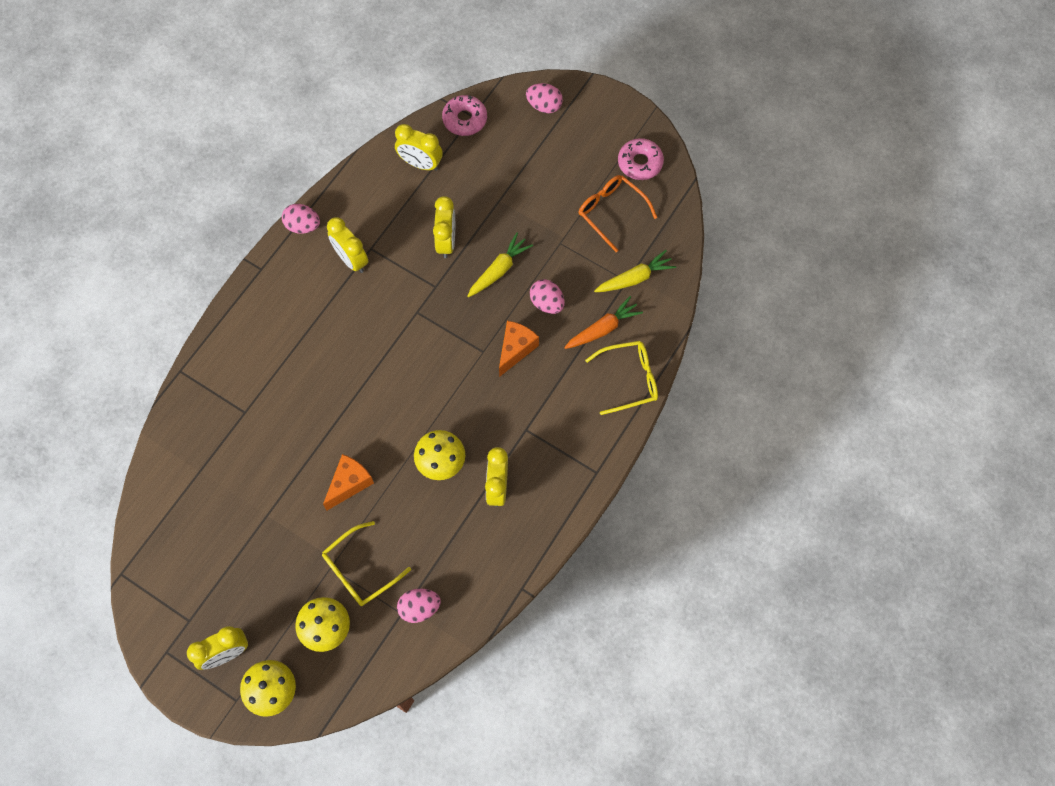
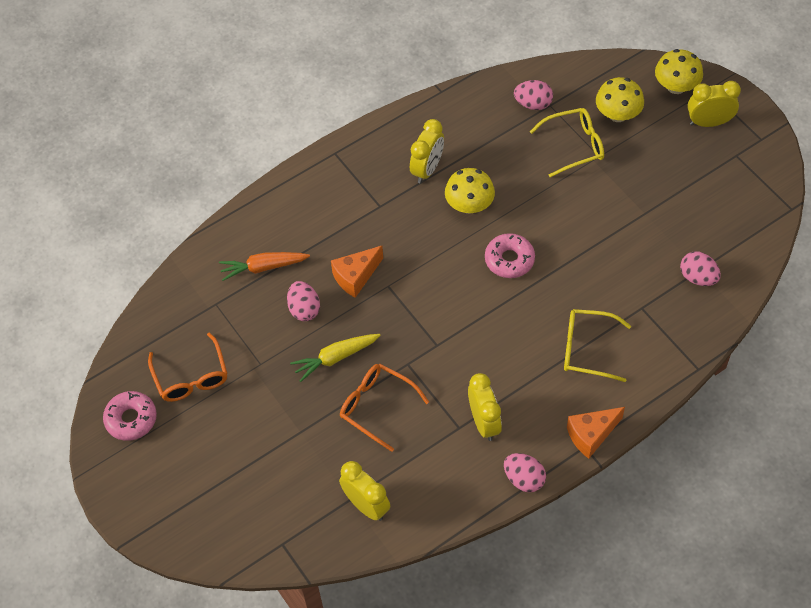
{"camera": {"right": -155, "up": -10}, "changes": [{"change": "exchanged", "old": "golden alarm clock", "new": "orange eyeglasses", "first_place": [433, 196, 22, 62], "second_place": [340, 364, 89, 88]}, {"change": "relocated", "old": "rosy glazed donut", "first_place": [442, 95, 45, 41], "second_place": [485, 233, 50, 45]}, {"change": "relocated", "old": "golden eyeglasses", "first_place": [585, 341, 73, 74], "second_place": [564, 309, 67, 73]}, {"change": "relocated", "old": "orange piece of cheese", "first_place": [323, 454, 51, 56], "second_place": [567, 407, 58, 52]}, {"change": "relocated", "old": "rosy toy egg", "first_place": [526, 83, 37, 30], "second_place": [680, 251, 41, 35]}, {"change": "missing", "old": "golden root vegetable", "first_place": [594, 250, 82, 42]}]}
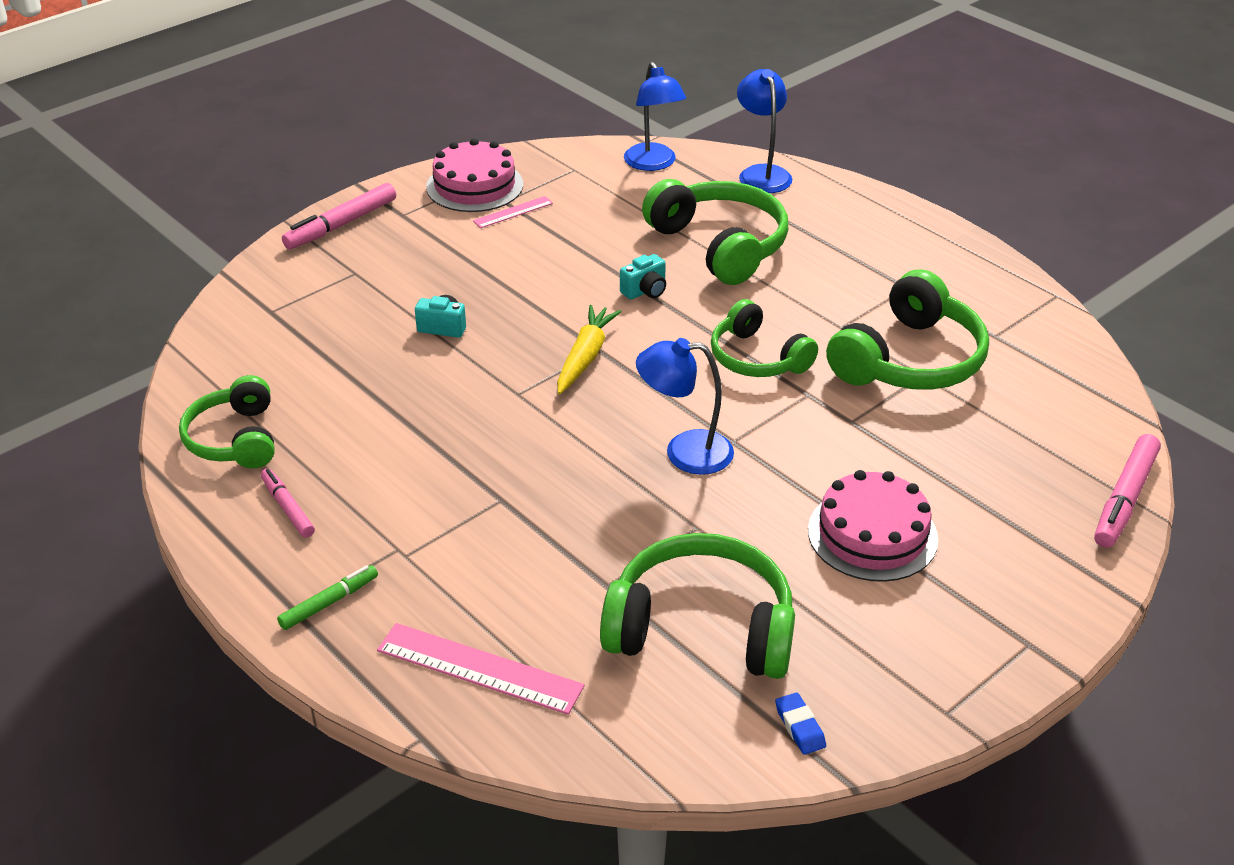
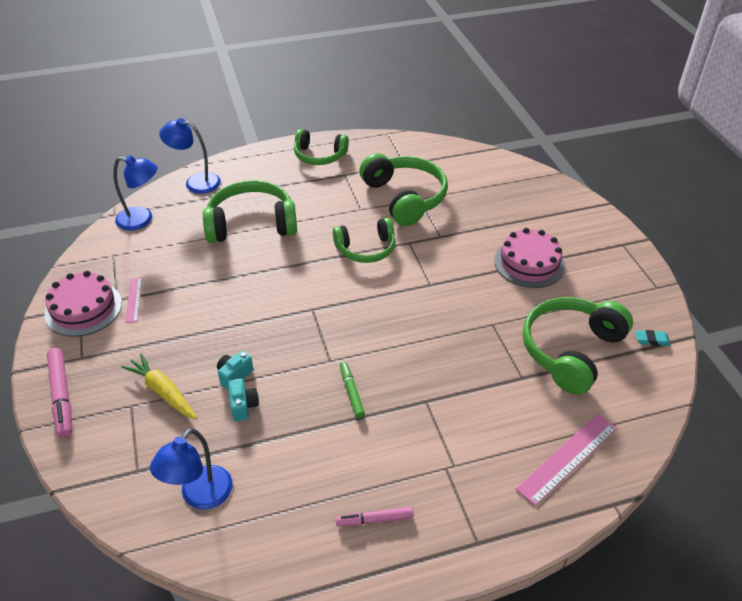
{"camera": {"right": -65, "up": 5}, "changes": [{"change": "relocated", "old": "golden root vegetable", "first_place": [557, 305, 64, 89], "second_place": [121, 353, 76, 66]}, {"change": "relocated", "old": "royal blue reading lamp", "first_place": [636, 338, 98, 137], "second_place": [150, 428, 83, 82]}, {"change": "relocated", "old": "turquoise camera", "first_place": [620, 254, 46, 46], "second_place": [228, 379, 31, 42]}, {"change": "relocated", "old": "emerald headphones", "first_place": [179, 375, 96, 93], "second_place": [294, 129, 55, 36]}, {"change": "relocated", "old": "emerald marker pen", "first_place": [277, 565, 101, 65], "second_place": [340, 362, 25, 56]}, {"change": "colour", "old": "royal blue eraser", "new": "turquoise eraser", "first_place": [775, 692, 51, 63], "second_place": [635, 330, 36, 16]}, {"change": "missing", "old": "rosy marker pen", "first_place": [1094, 434, 67, 114]}]}
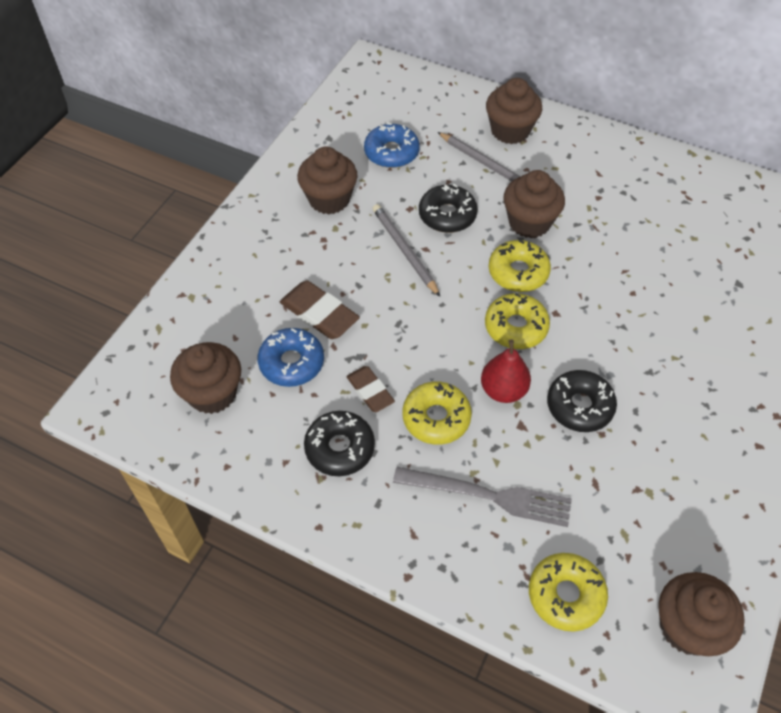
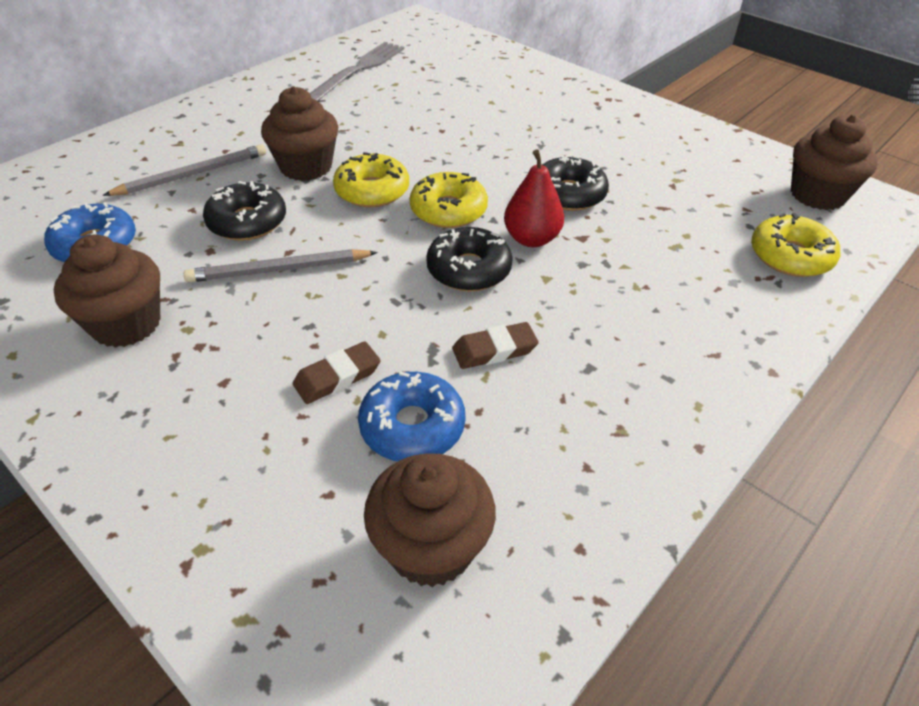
{"camera": {"right": -75, "up": -10}, "changes": [{"change": "size", "old": "russet eraser", "first_place": [280, 280, 80, 59], "second_place": [293, 341, 88, 63], "factor": 0.65}, {"change": "relocated", "old": "grey fork", "first_place": [393, 467, 179, 60], "second_place": [310, 42, 94, 59]}, {"change": "relocated", "old": "black glazed donut", "first_place": [304, 411, 71, 65], "second_place": [426, 227, 87, 64]}, {"change": "missing", "old": "golden glazed donut", "first_place": [403, 382, 69, 63]}, {"change": "missing", "old": "russet muffin", "first_place": [486, 78, 56, 66]}]}
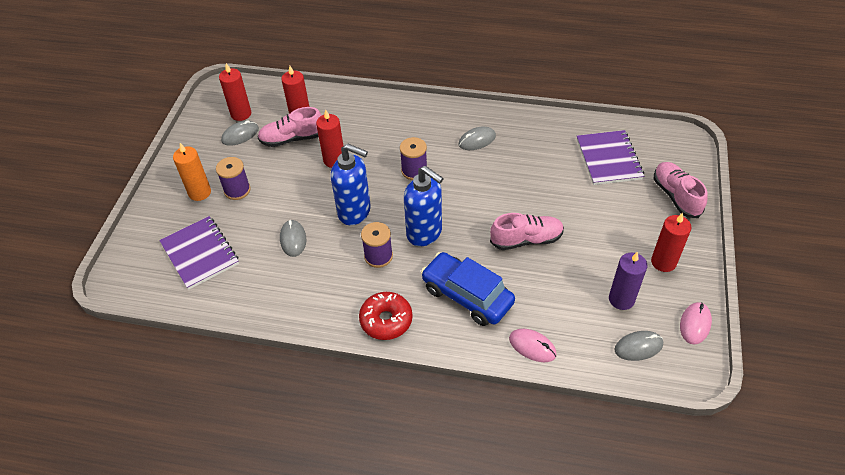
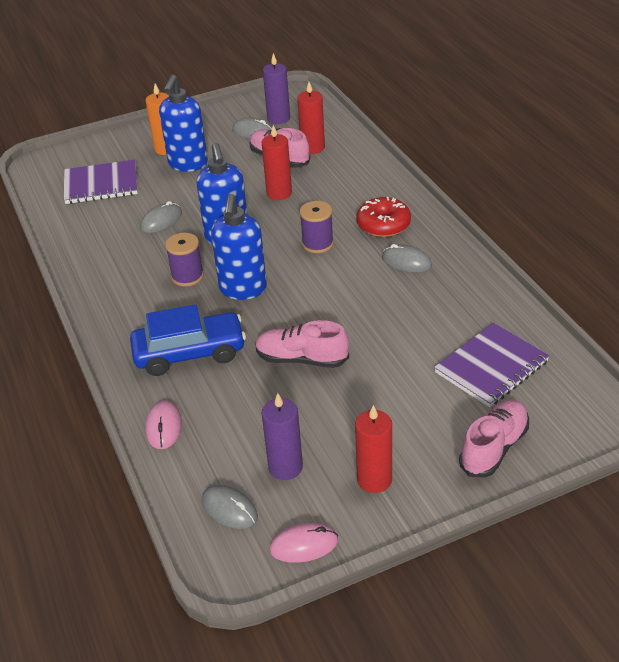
{"camera": {"right": 55, "up": -10}, "changes": [{"change": "spun", "old": "royal purple notepad", "first_place": [159, 216, 80, 74], "second_place": [64, 160, 74, 44], "degrees": 60}, {"change": "spun", "old": "royal blue car", "first_place": [421, 252, 94, 74], "second_place": [130, 304, 116, 72], "degrees": 75}, {"change": "exchanged", "old": "royal purple bobbin", "new": "royal blue pump bottle", "first_place": [216, 157, 35, 43], "second_place": [159, 75, 49, 97]}, {"change": "spun", "old": "rosy sneaker", "first_place": [490, 213, 74, 37], "second_place": [255, 320, 94, 48], "degrees": 150}, {"change": "colour", "old": "crimson pillar candle", "new": "royal purple pillar candle", "first_place": [219, 63, 32, 58], "second_place": [263, 53, 27, 71]}, {"change": "relocated", "old": "crimson glazed donut", "first_place": [359, 292, 54, 48], "second_place": [356, 197, 55, 40]}]}
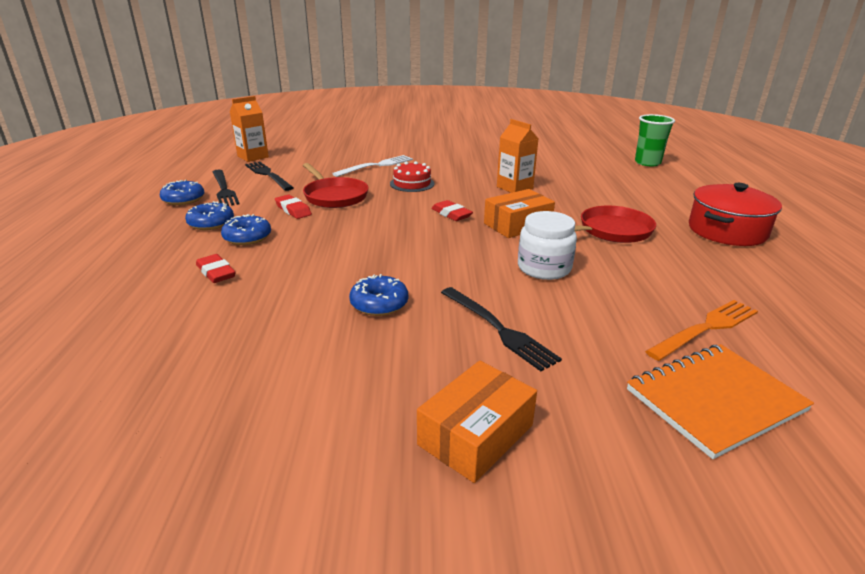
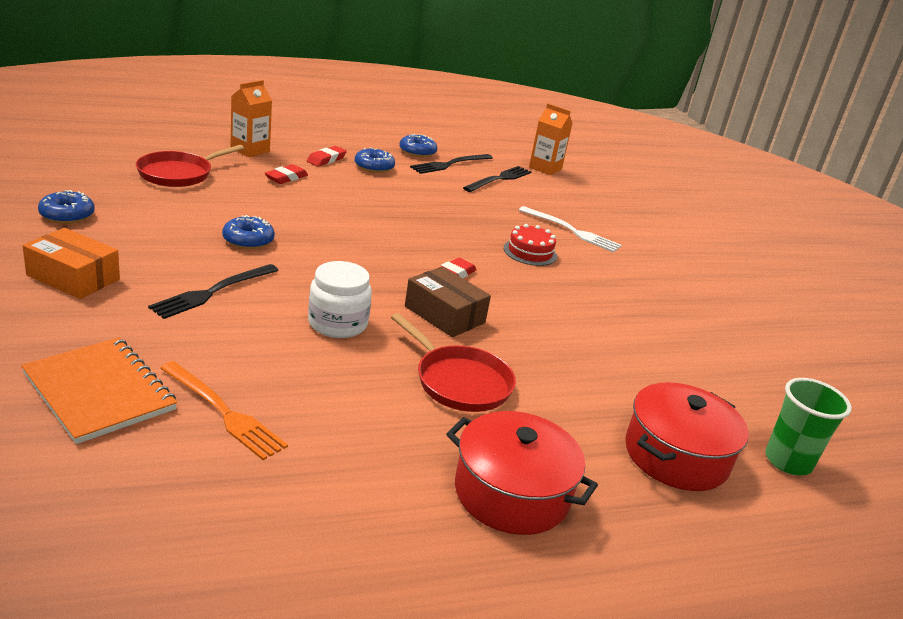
{"camera": {"right": 70, "up": 0}, "changes": [{"change": "relocated", "old": "royal blue glazed donut", "first_place": [221, 214, 50, 31], "second_place": [38, 190, 57, 34]}, {"change": "relocated", "old": "crimson pan", "first_place": [303, 163, 66, 45], "second_place": [136, 145, 108, 42]}, {"change": "relocated", "old": "orange juice carton", "first_place": [497, 119, 42, 74], "second_place": [231, 80, 41, 77]}, {"change": "relocated", "old": "crimson eraser", "first_place": [275, 195, 37, 24], "second_place": [307, 146, 40, 21]}, {"change": "colour", "old": "orange box", "new": "russet box", "first_place": [484, 189, 71, 49], "second_place": [405, 267, 86, 70]}, {"change": "appeared", "new": "crimson cooking pot", "second_place": [625, 382, 124, 109]}]}
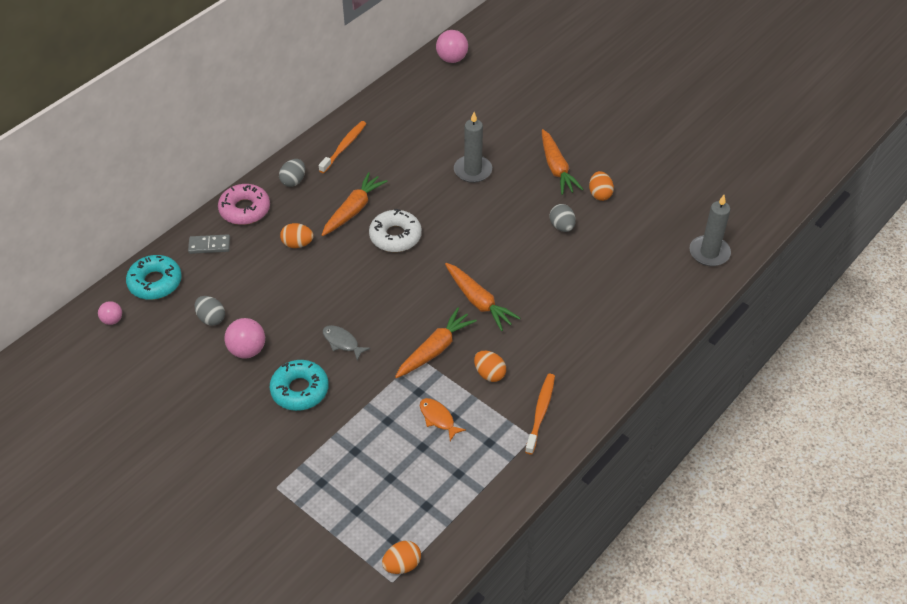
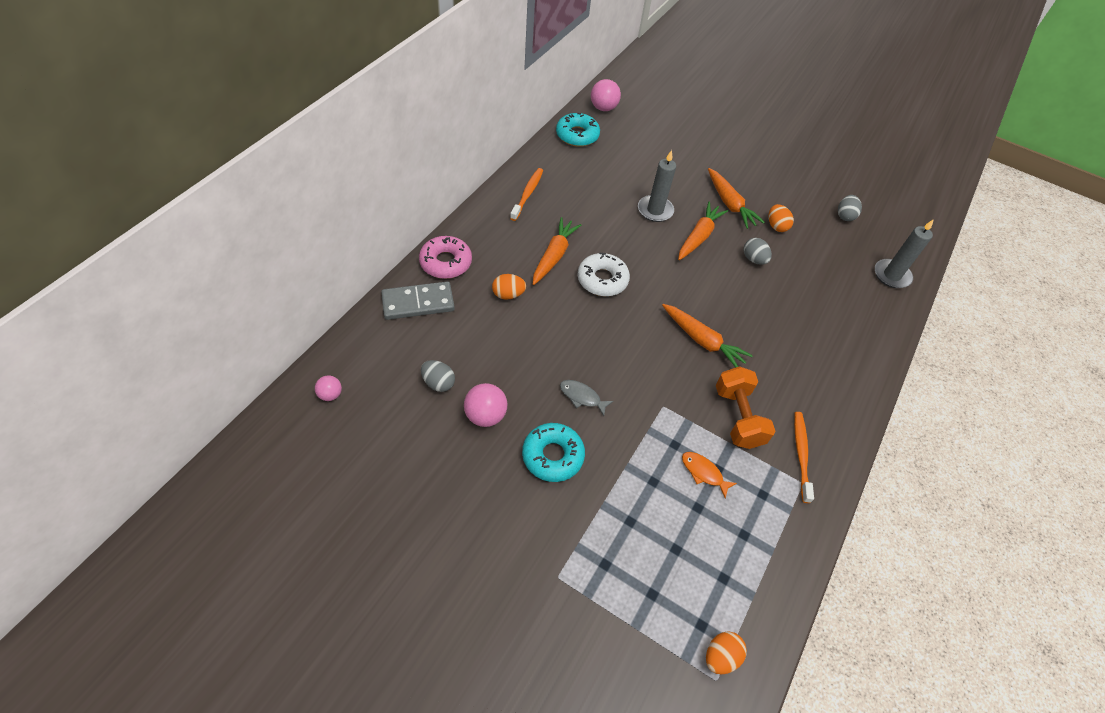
{"camera": {"right": -15, "up": 5}, "changes": [{"change": "size", "old": "grey domino piece", "first_place": [188, 235, 42, 19], "second_place": [381, 281, 74, 39], "factor": 1.64}, {"change": "relocated", "old": "turquoise glazed donut", "first_place": [126, 255, 56, 45], "second_place": [556, 113, 44, 34]}, {"change": "relocated", "old": "orange root vegetable", "first_place": [395, 308, 82, 70], "second_place": [678, 202, 50, 58]}, {"change": "exchanged", "old": "orange toy egg", "new": "orange free weight", "first_place": [474, 351, 32, 31], "second_place": [716, 366, 59, 83]}, {"change": "relocated", "old": "grey toy egg", "first_place": [279, 159, 26, 28], "second_place": [838, 195, 24, 26]}]}
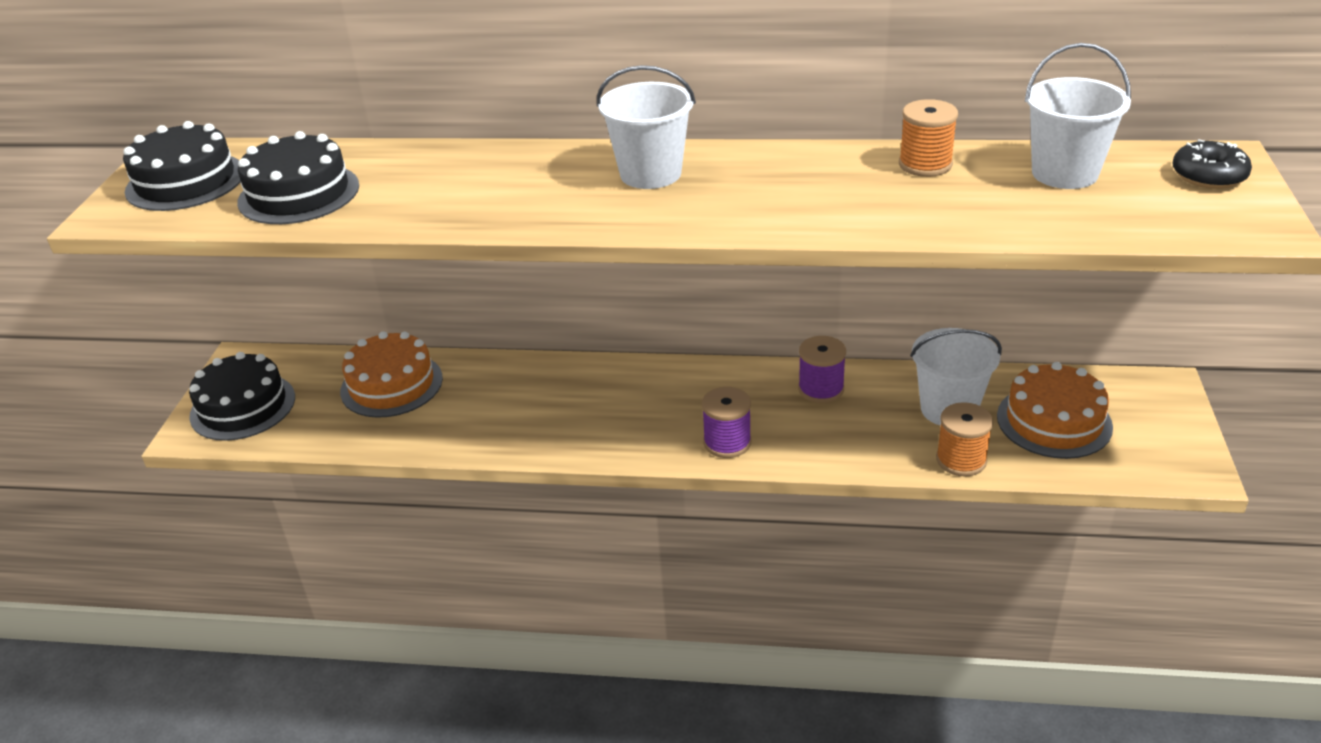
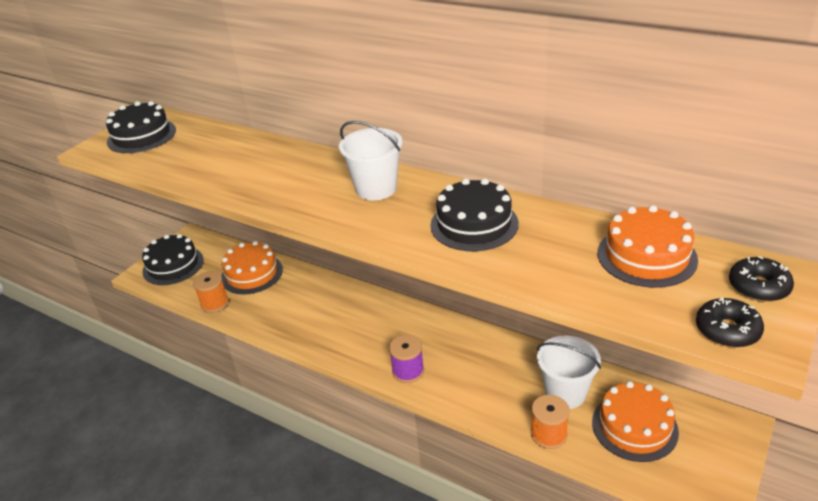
{"camera": {"right": 25, "up": 0}, "changes": [{"change": "relocated", "old": "orange bobbin", "first_place": [899, 99, 59, 78], "second_place": [193, 271, 36, 42]}, {"change": "relocated", "old": "black cake", "first_place": [237, 131, 122, 93], "second_place": [430, 178, 89, 73]}, {"change": "exchanged", "old": "snow-white sand bucket", "new": "orange cake", "first_place": [1025, 43, 106, 146], "second_place": [598, 205, 100, 83]}, {"change": "appeared", "new": "black glazed donut", "second_place": [696, 298, 68, 50]}, {"change": "missing", "old": "royal purple bobbin", "first_place": [798, 336, 48, 67]}]}
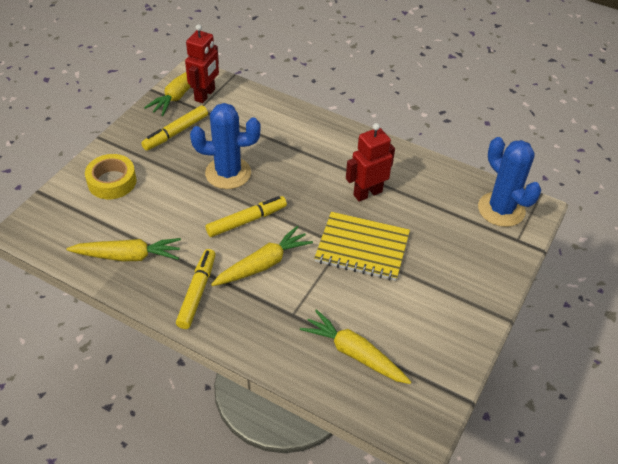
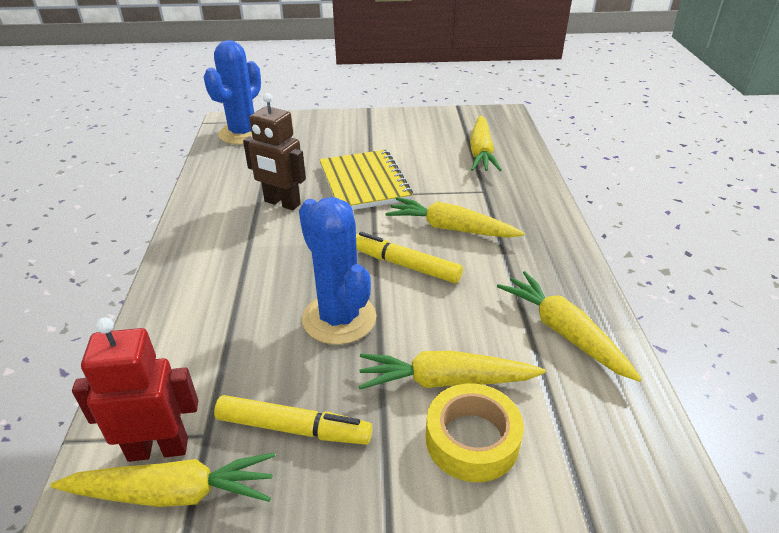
{"camera": {"right": -120, "up": -10}, "changes": [{"change": "colour", "old": "crimson robot figure", "new": "russet robot figure", "first_place": [346, 123, 49, 79], "second_place": [243, 93, 63, 117]}, {"change": "appeared", "new": "golden root vegetable", "second_place": [359, 351, 187, 39]}, {"change": "missing", "old": "golden marker pen", "first_place": [176, 249, 40, 80]}]}
